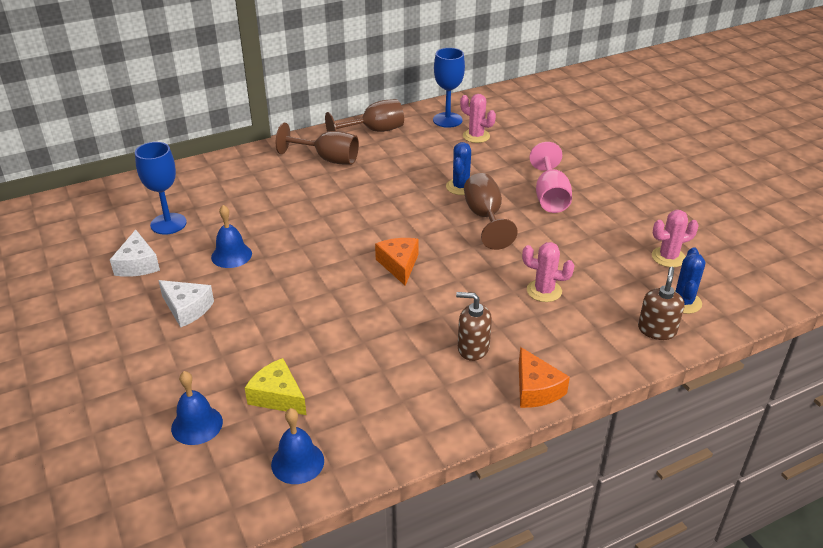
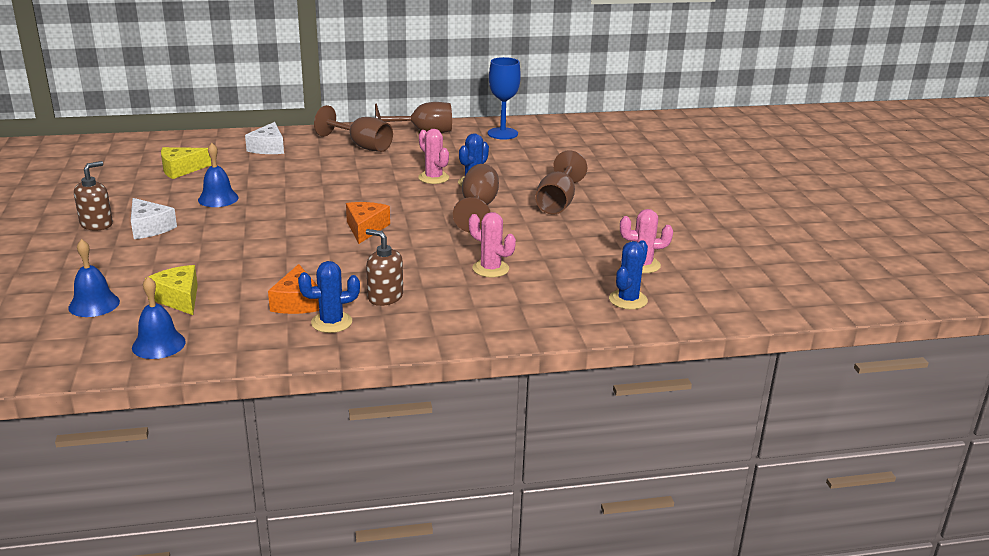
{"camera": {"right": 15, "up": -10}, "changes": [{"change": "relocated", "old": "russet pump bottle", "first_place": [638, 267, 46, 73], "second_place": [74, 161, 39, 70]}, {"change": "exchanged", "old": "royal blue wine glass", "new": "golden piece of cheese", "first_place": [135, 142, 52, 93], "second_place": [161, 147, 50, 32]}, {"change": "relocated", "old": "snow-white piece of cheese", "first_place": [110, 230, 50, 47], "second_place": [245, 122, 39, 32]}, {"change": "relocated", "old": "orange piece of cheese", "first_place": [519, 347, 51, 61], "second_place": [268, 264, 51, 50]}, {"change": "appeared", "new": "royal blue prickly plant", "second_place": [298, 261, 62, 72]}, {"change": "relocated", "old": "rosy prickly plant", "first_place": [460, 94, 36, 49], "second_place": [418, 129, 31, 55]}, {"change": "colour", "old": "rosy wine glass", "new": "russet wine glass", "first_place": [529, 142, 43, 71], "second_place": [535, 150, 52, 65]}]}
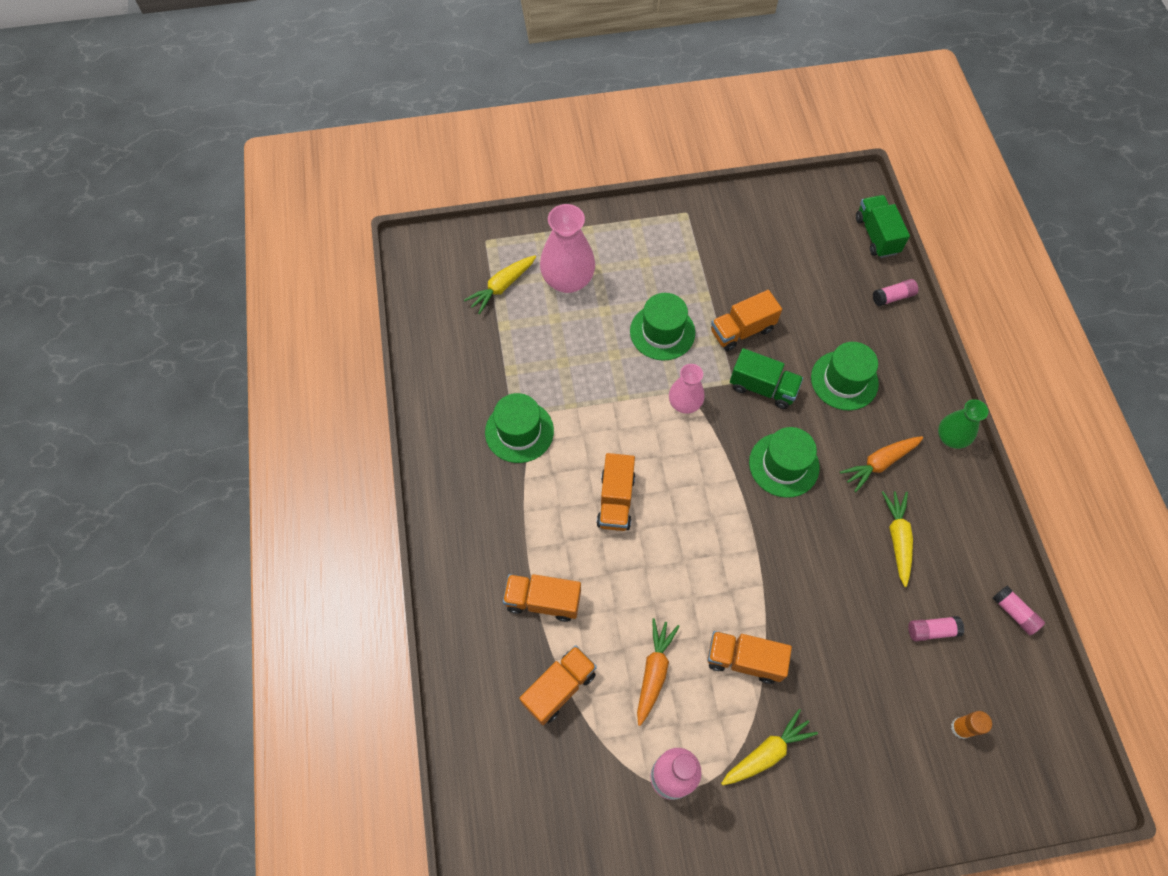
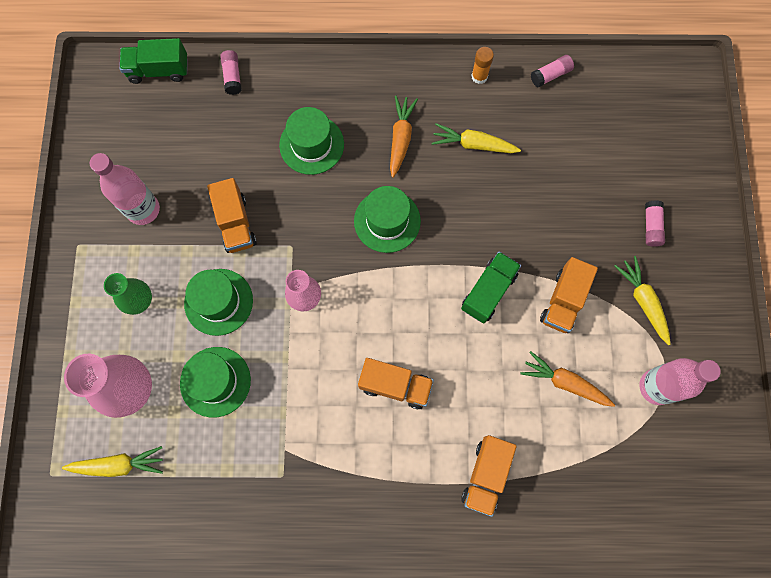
{"camera": {"right": -80, "up": 10}, "changes": [{"change": "spun", "old": "golden root vegetable", "first_place": [464, 255, 72, 59], "second_place": [62, 446, 101, 31], "degrees": -60}, {"change": "appeared", "new": "rosy flask", "second_place": [90, 153, 70, 72]}, {"change": "relocated", "old": "emerald flower vase", "first_place": [938, 399, 50, 50], "second_place": [104, 273, 48, 42]}, {"change": "relocated", "old": "emerald top hat", "first_place": [485, 393, 69, 70], "second_place": [180, 347, 71, 71]}, {"change": "spun", "old": "orange root vegetable", "first_place": [840, 436, 83, 56], "second_place": [390, 96, 28, 82], "degrees": -150}, {"change": "relocated", "old": "emerald truck", "first_place": [730, 348, 73, 61], "second_place": [461, 252, 60, 72]}, {"change": "relocated", "old": "orange glue stick", "first_place": [951, 711, 41, 28], "second_place": [471, 47, 23, 37]}, {"change": "relocated", "old": "rosy glue stick", "first_place": [908, 616, 56, 25], "second_place": [645, 200, 20, 47]}, {"change": "missing", "old": "orange truck", "first_place": [519, 645, 78, 80]}]}
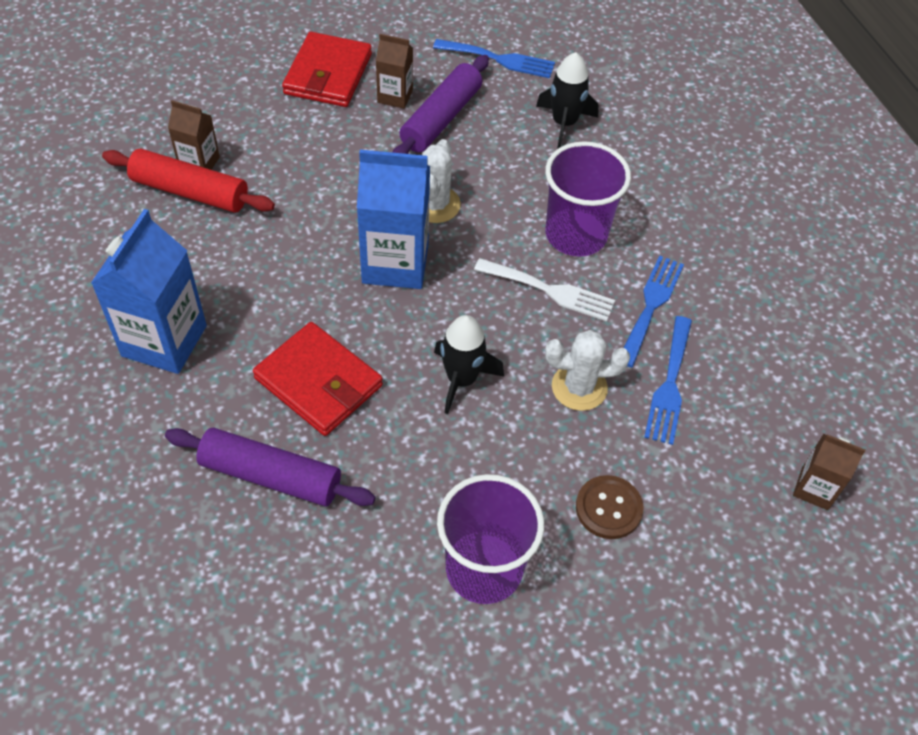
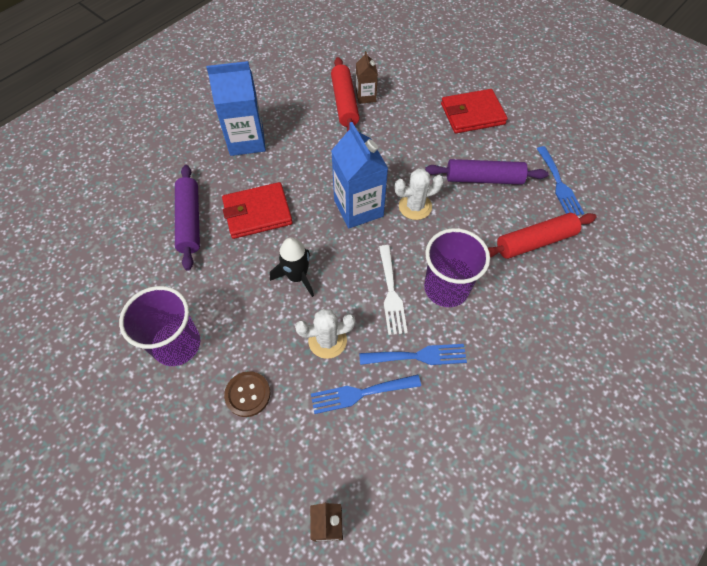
{"camera": {"right": 65, "up": 5}, "changes": [{"change": "spun", "old": "crimson wallet", "first_place": [253, 322, 130, 114], "second_place": [222, 182, 71, 57], "degrees": 60}, {"change": "spun", "old": "snow-white prickly plant", "first_place": [545, 330, 85, 81], "second_place": [295, 309, 60, 50], "degrees": -75}, {"change": "exchanged", "old": "black spaceship", "new": "crimson dough roller", "first_place": [536, 52, 63, 96], "second_place": [488, 213, 108, 46]}, {"change": "missing", "old": "russet juice carton", "first_place": [376, 34, 37, 75]}]}
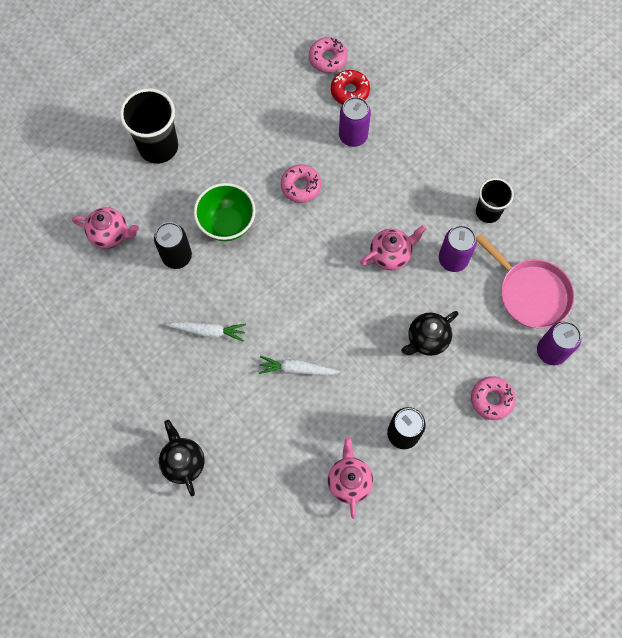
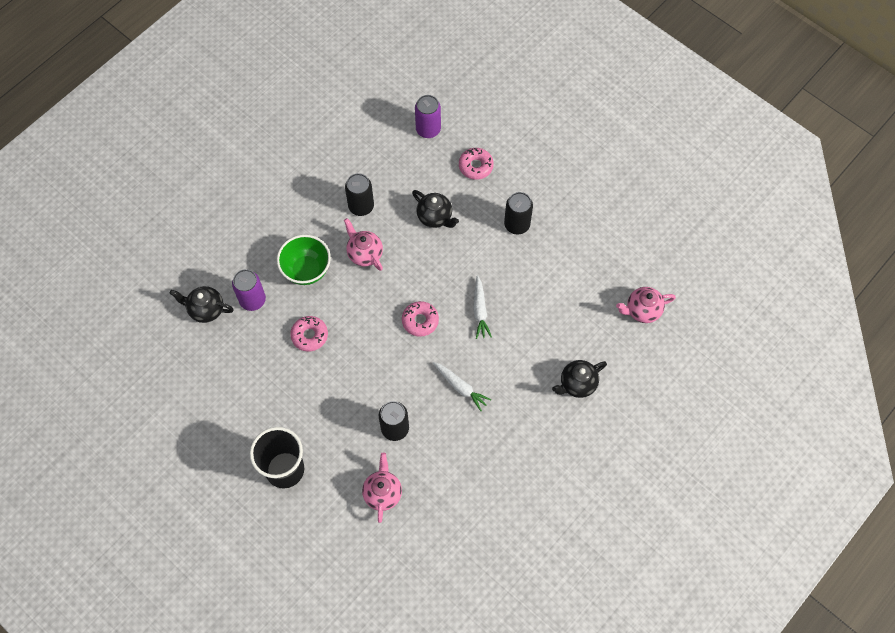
{"camera": {"right": -100, "up": -5}, "changes": [{"change": "exchanged", "old": "crimson glazed donut", "new": "black tea pot", "first_place": [331, 70, 39, 35], "second_place": [170, 286, 64, 37]}, {"change": "relocated", "old": "emerald serving bowl", "first_place": [194, 183, 62, 58], "second_place": [277, 235, 54, 50]}, {"change": "colour", "old": "royal purple soda can", "new": "black soda can", "first_place": [439, 225, 38, 47], "second_place": [345, 173, 29, 43]}, {"change": "relocated", "old": "rosy glazed donut", "first_place": [309, 37, 39, 36], "second_place": [402, 301, 37, 36]}, {"change": "spun", "old": "snow-white root vegetable", "first_place": [166, 322, 80, 20], "second_place": [433, 362, 58, 49], "degrees": 135}, {"change": "relocated", "old": "rosy tea pot", "first_place": [328, 437, 45, 82], "second_place": [616, 287, 60, 36]}, {"change": "missing", "old": "black beaker", "first_place": [476, 178, 38, 45]}, {"change": "missing", "old": "rosy pan", "first_place": [476, 234, 98, 94]}]}
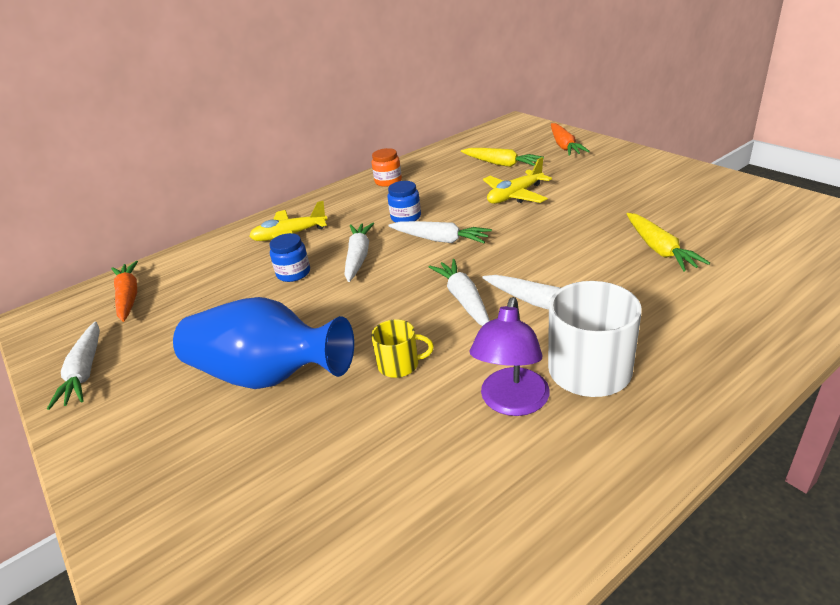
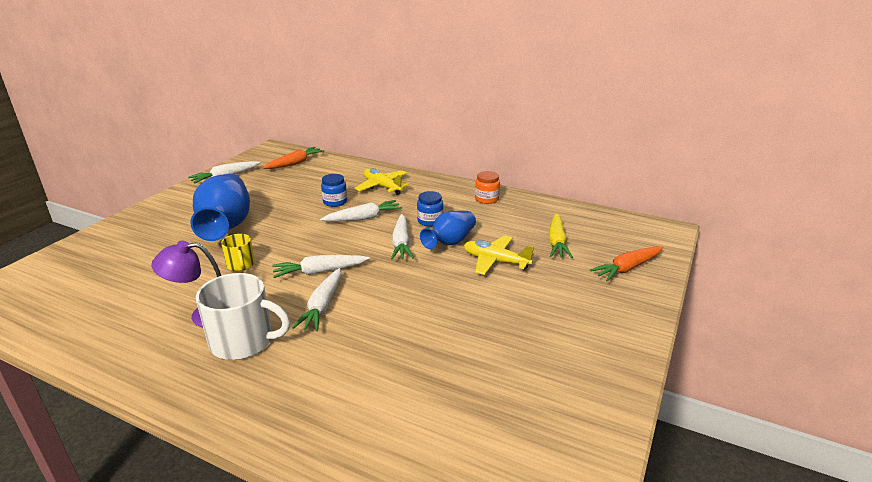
{"camera": {"right": 60, "up": -5}, "changes": [{"change": "spun", "old": "snow-white root vegetable", "first_place": [429, 259, 61, 67], "second_place": [272, 255, 98, 23], "degrees": -150}, {"change": "appeared", "new": "royal blue flower vase", "second_place": [420, 211, 56, 38]}, {"change": "missing", "old": "golden root vegetable", "first_place": [627, 213, 83, 58]}]}
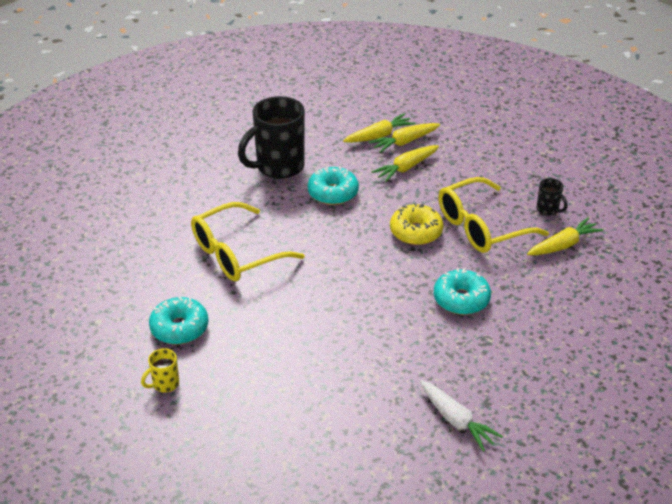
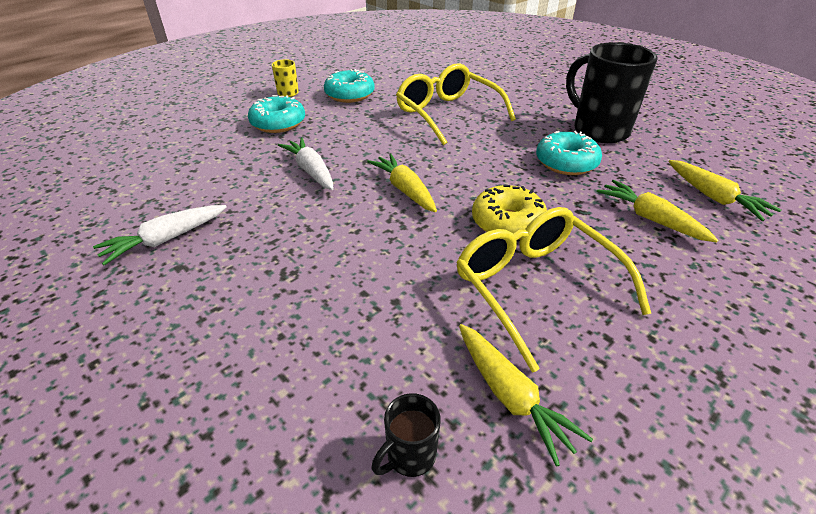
{"camera": {"right": 90, "up": 0}, "changes": [{"change": "relocated", "old": "turquoise glazed donut", "first_place": [434, 268, 57, 47], "second_place": [248, 95, 57, 38]}, {"change": "appeared", "new": "snow-white root vegetable", "second_place": [278, 138, 56, 52]}, {"change": "relocated", "old": "golden root vegetable", "first_place": [369, 123, 71, 30], "second_place": [367, 154, 70, 58]}, {"change": "relocated", "old": "black mug", "first_place": [537, 178, 30, 38], "second_place": [372, 393, 69, 84]}]}
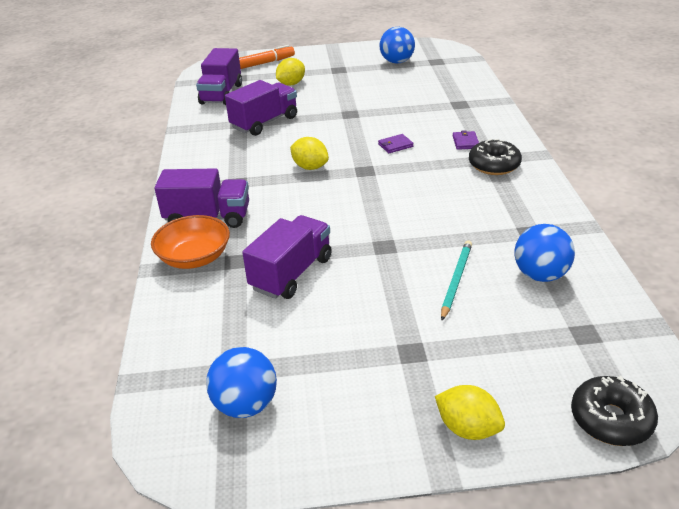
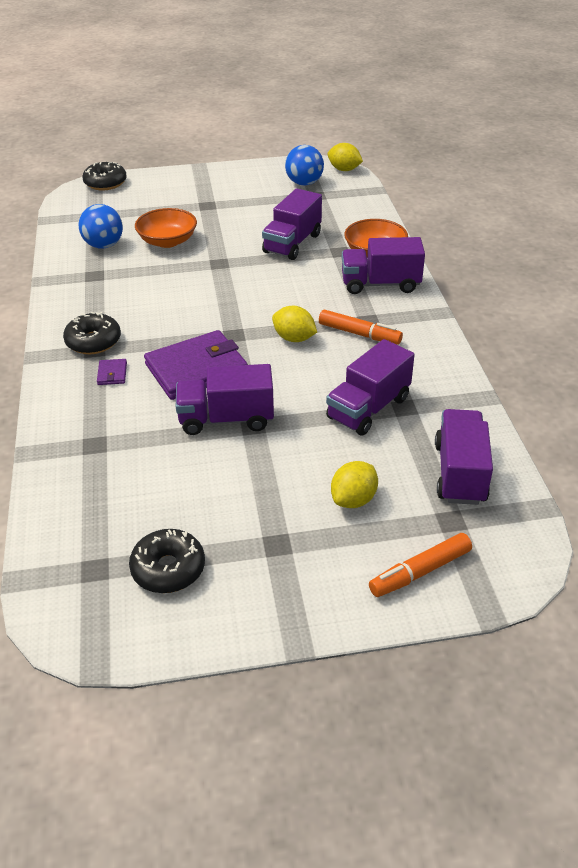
{"camera": {"right": 175, "up": 5}, "changes": [{"change": "exchanged", "old": "royal blue sphere", "new": "black glazed donut", "first_place": [379, 27, 36, 36], "second_place": [129, 529, 76, 64]}, {"change": "exchanged", "old": "turquoise wooden pencil", "new": "orange serving bowl", "first_place": [441, 241, 31, 79], "second_place": [135, 208, 62, 40]}, {"change": "size", "old": "royal purple wallet", "first_place": [378, 134, 36, 19], "second_place": [144, 330, 104, 70], "factor": 2.48}, {"change": "appeared", "new": "royal purple truck", "second_place": [176, 364, 98, 71]}, {"change": "appeared", "new": "orange marker pen", "second_place": [319, 310, 84, 35]}, {"change": "relocated", "old": "golden citrus fruit", "first_place": [435, 385, 70, 55], "second_place": [328, 143, 35, 28]}]}
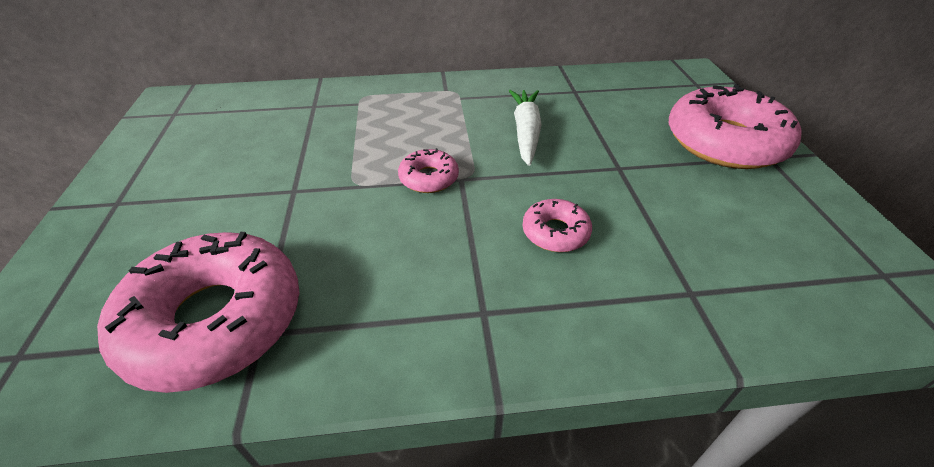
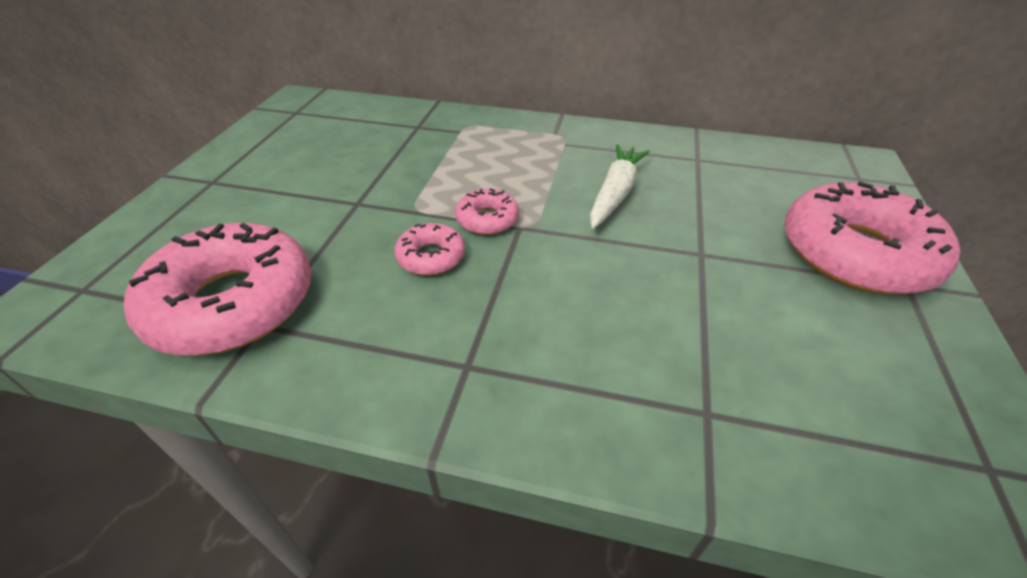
{"camera": {"right": 20, "up": 0}, "changes": [{"change": "relocated", "old": "rosy glazed donut", "first_place": [523, 199, 69, 53], "second_place": [395, 223, 70, 52]}]}
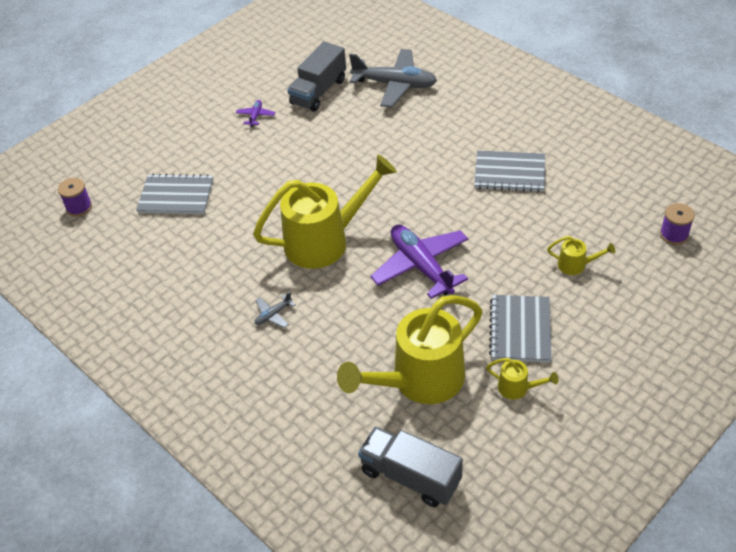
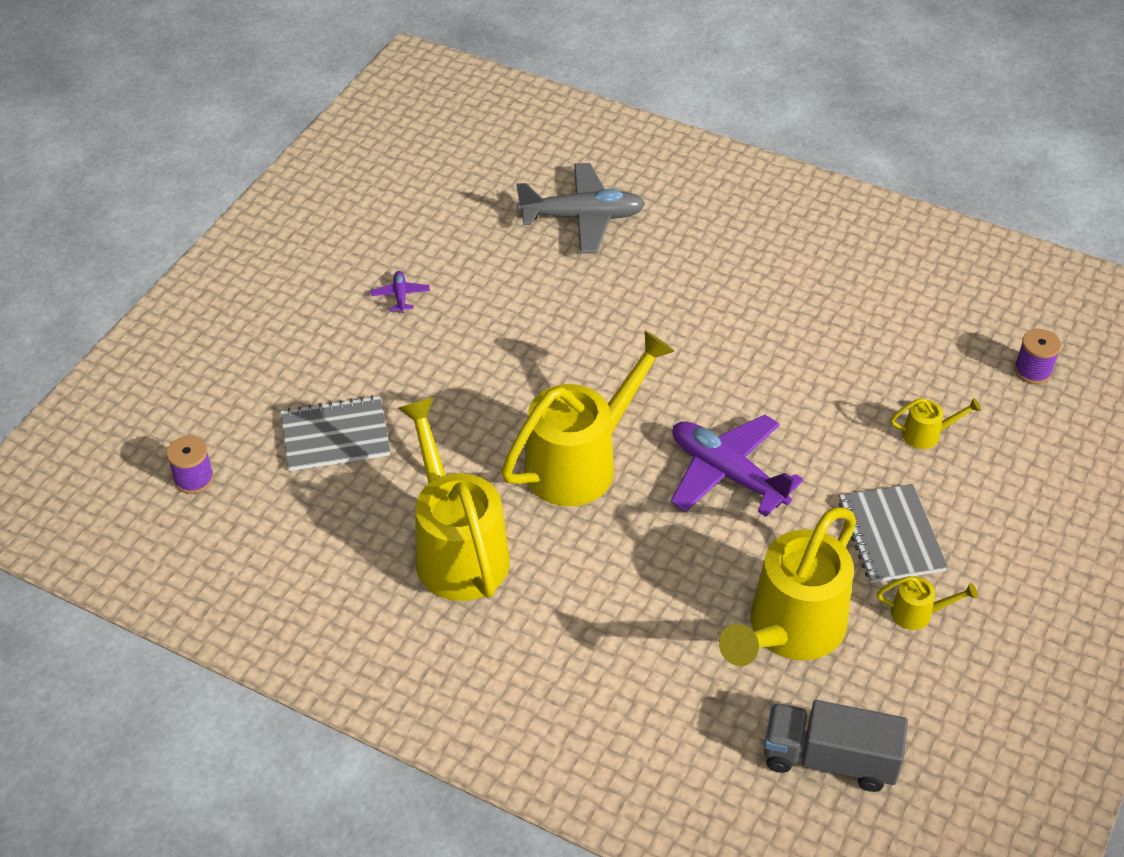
{"camera": {"right": -20, "up": 0}, "changes": [{"change": "appeared", "new": "golden sprinkling can", "second_place": [398, 397, 112, 204]}, {"change": "missing", "old": "grey toy plane", "first_place": [254, 292, 42, 36]}, {"change": "missing", "old": "grey truck", "first_place": [287, 41, 59, 71]}, {"change": "missing", "old": "grey notepad", "first_place": [474, 151, 71, 41]}]}
